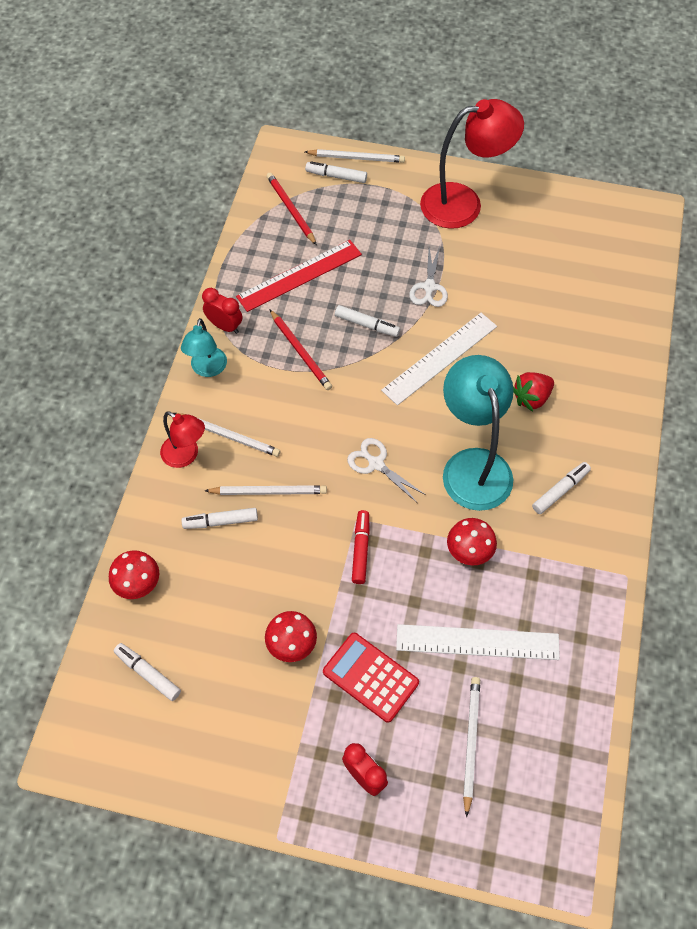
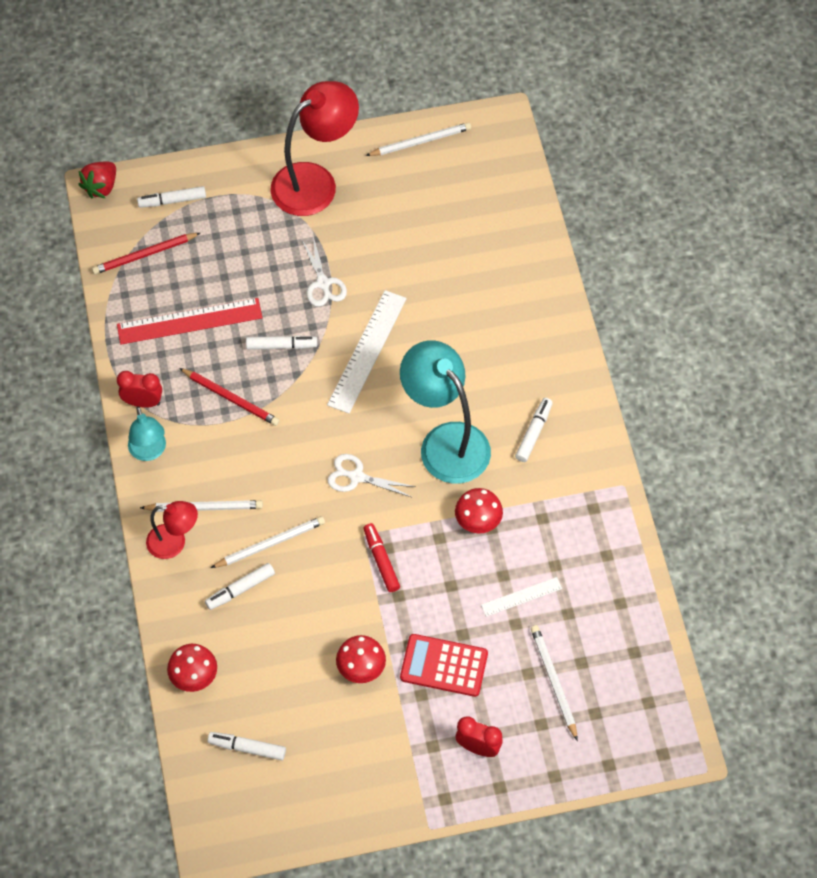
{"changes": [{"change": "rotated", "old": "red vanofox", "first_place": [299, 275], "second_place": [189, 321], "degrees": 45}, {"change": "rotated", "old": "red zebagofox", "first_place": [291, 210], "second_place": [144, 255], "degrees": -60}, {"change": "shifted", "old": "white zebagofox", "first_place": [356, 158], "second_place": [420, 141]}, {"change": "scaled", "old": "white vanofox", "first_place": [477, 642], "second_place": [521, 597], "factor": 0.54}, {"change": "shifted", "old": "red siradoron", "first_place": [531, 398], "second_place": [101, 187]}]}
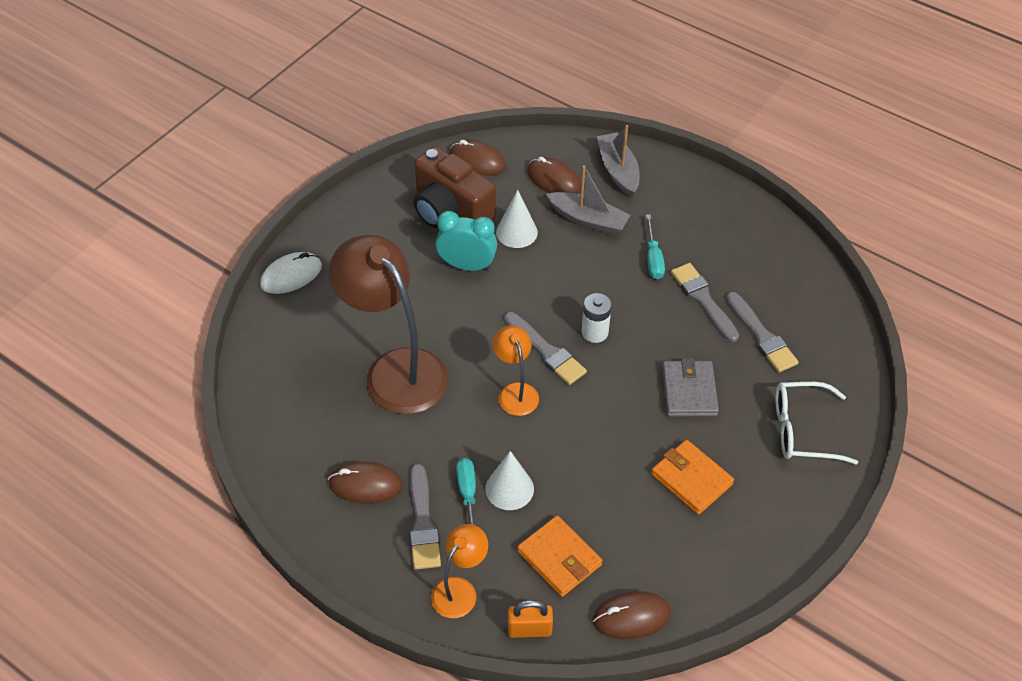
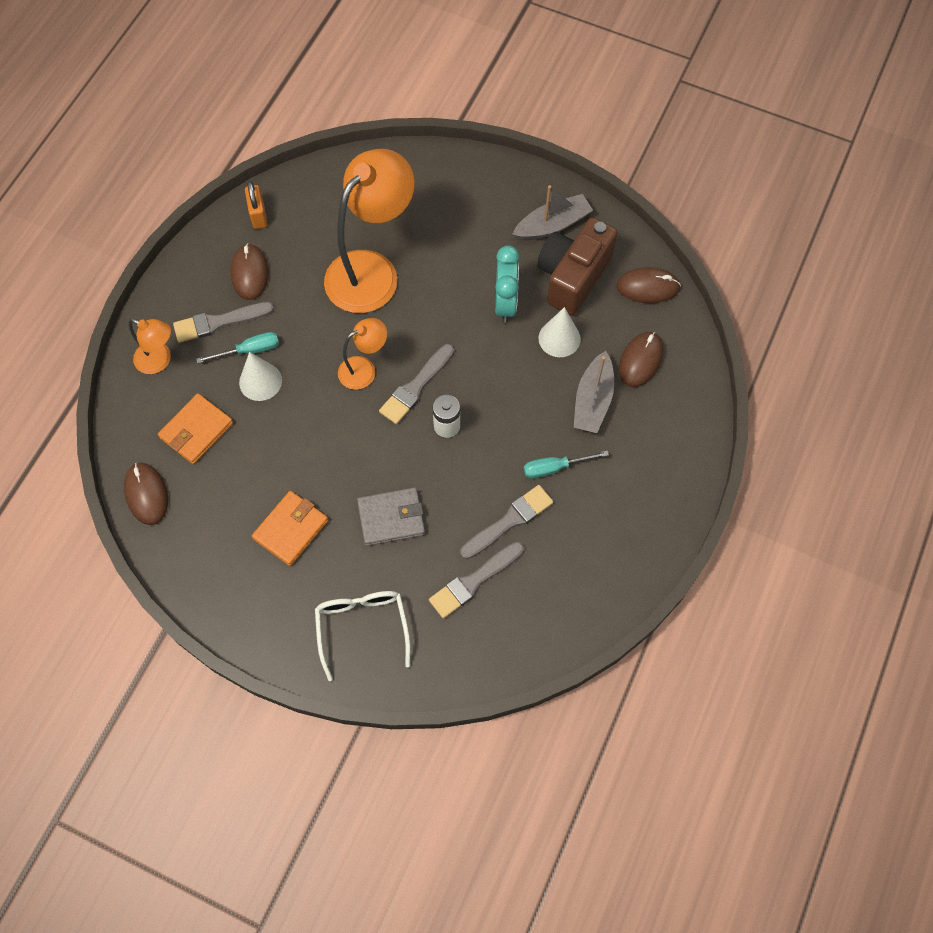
{"changes": [{"change": "gone", "old": "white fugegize", "first_place": [291, 275]}, {"change": "repainted", "old": "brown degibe", "new": "orange degibe", "first_place": [396, 369], "second_place": [372, 270]}, {"change": "rotated", "old": "brown fugegize", "first_place": [477, 161], "second_place": [648, 287], "degrees": 75}, {"change": "shifted", "old": "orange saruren", "first_place": [529, 629], "second_place": [258, 215]}, {"change": "shifted", "old": "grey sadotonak", "first_place": [618, 170], "second_place": [552, 225]}]}
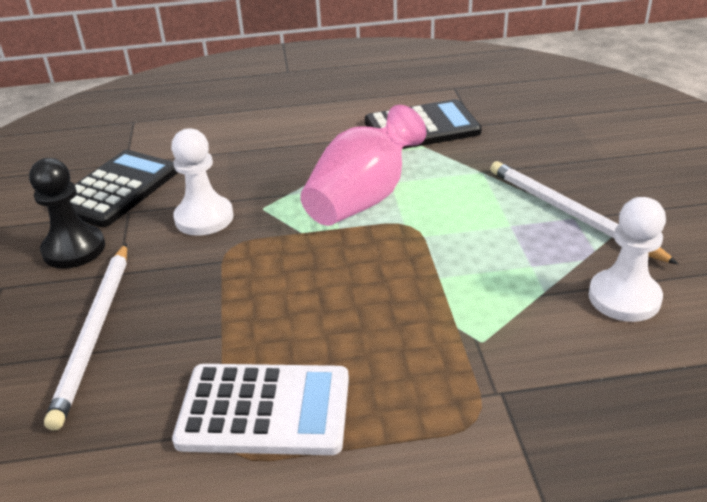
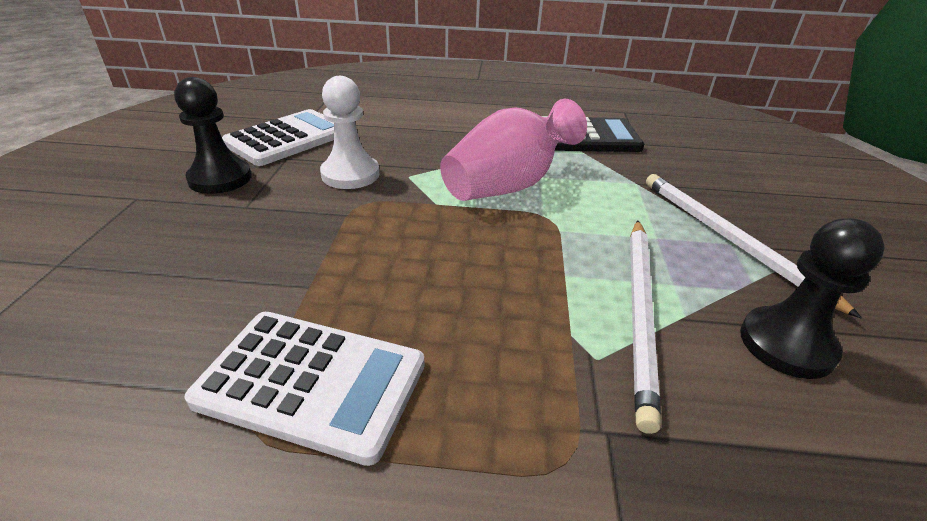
{"changes": [{"change": "shifted", "old": "white zebagofox", "first_place": [94, 333], "second_place": [640, 312]}, {"change": "repainted", "old": "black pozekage", "new": "white pozekage", "first_place": [117, 189], "second_place": [287, 138]}, {"change": "repainted", "old": "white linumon", "new": "black linumon", "first_place": [624, 298], "second_place": [786, 344]}]}
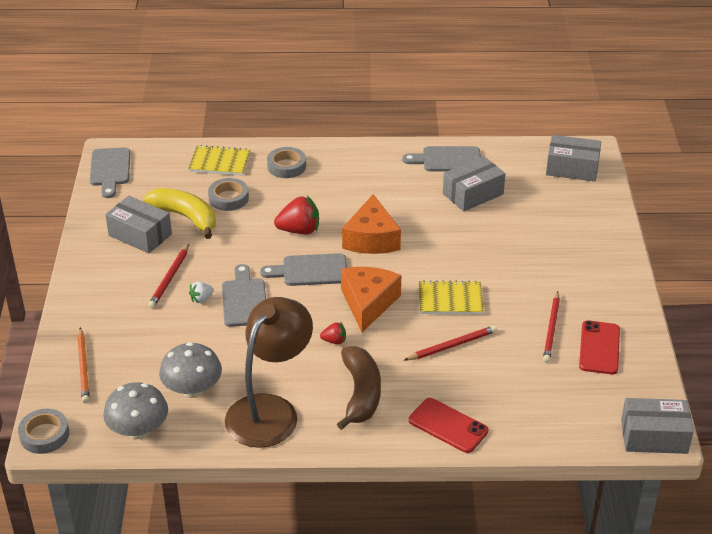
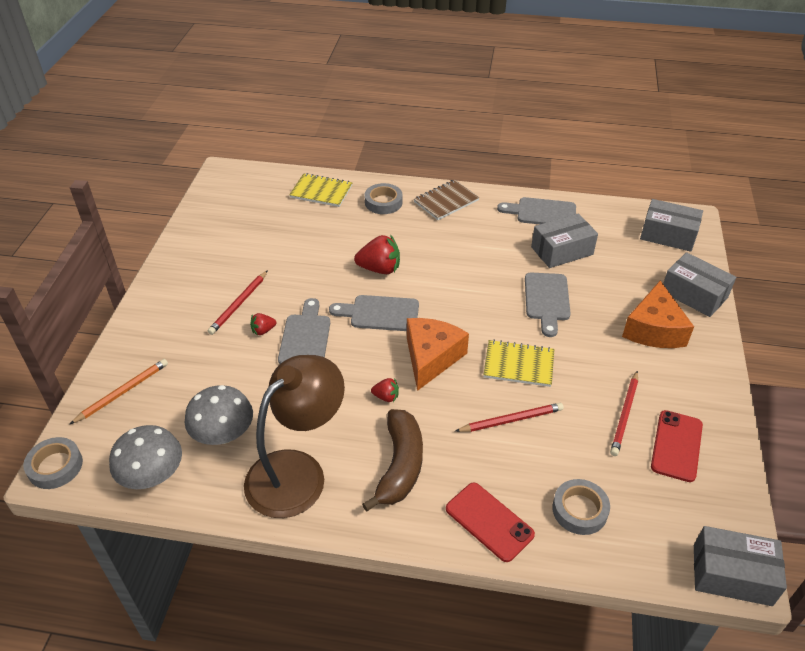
{"changes": [{"change": "rotated", "old": "orange zebagofox", "first_place": [84, 367], "second_place": [122, 392], "degrees": -135}, {"change": "shifted", "old": "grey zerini", "first_place": [110, 170], "second_place": [547, 300]}, {"change": "shifted", "old": "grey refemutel", "first_place": [140, 235], "second_place": [694, 294]}, {"change": "gone", "old": "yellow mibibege", "first_place": [186, 217]}, {"change": "repainted", "old": "white siradoron", "new": "red siradoron", "first_place": [201, 299], "second_place": [263, 330]}, {"change": "shifted", "old": "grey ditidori", "first_place": [228, 198], "second_place": [579, 510]}, {"change": "shifted", "old": "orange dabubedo", "first_place": [371, 239], "second_place": [654, 329]}, {"change": "new", "new": "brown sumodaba", "second_place": [446, 201]}]}
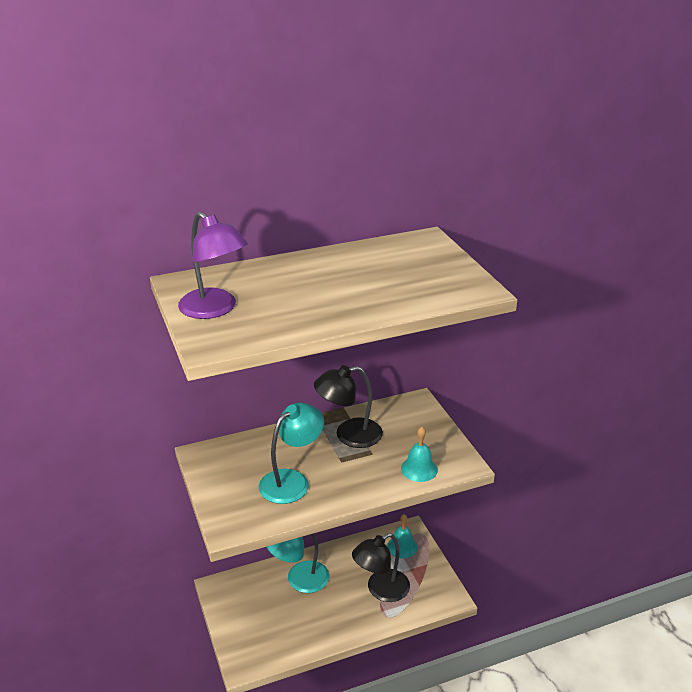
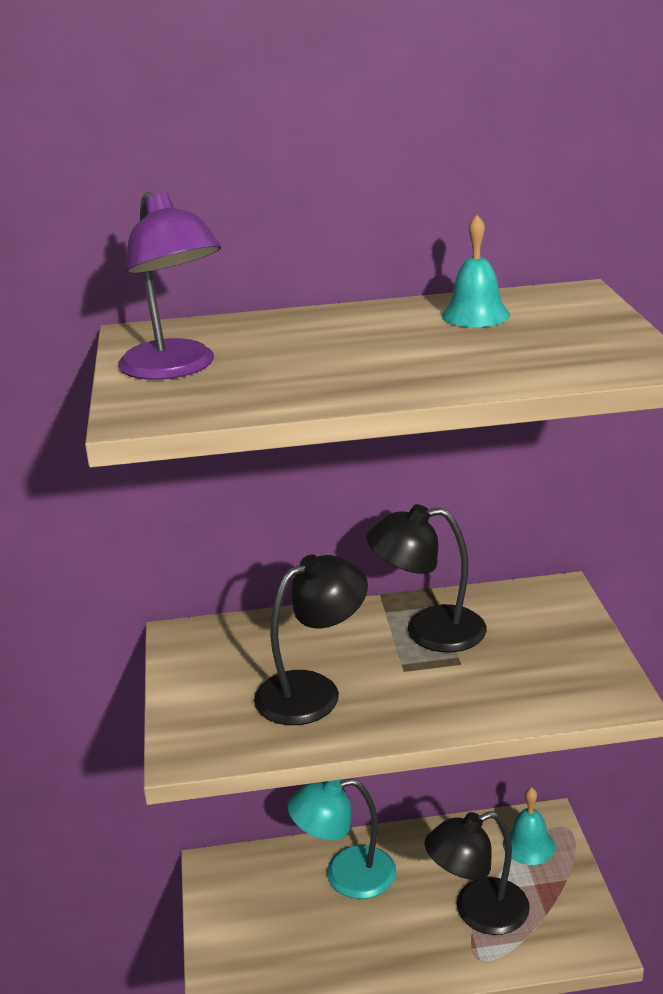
{"changes": [{"change": "repainted", "old": "turquoise degibe", "new": "black degibe", "first_place": [292, 481], "second_place": [313, 691]}, {"change": "shifted", "old": "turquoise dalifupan", "first_place": [419, 469], "second_place": [475, 315]}]}
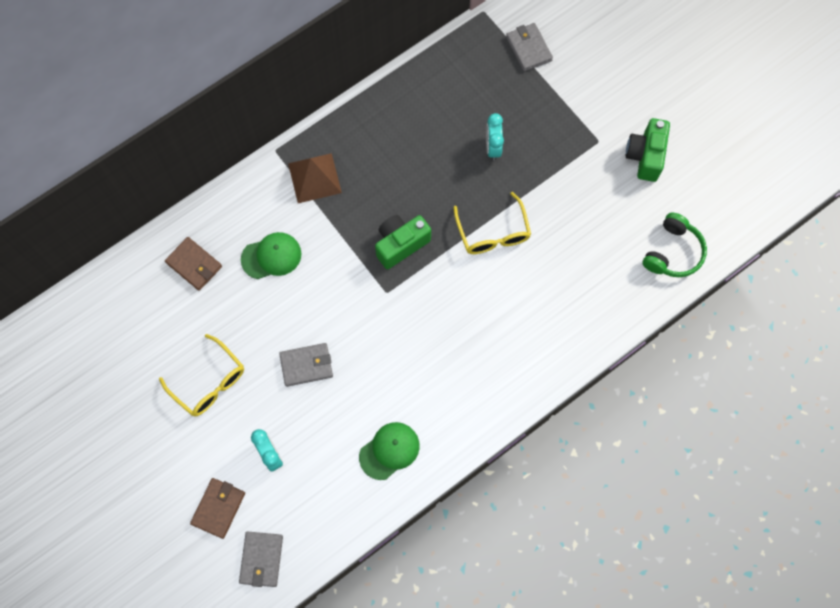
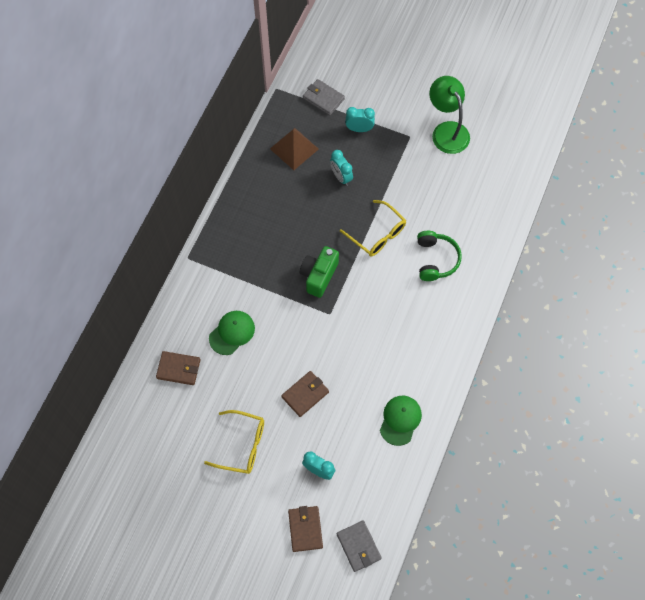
{"changes": [{"change": "repainted", "old": "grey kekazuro", "new": "brown kekazuro", "first_place": [306, 365], "second_place": [305, 394]}, {"change": "shifted", "old": "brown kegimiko", "first_place": [314, 178], "second_place": [294, 148]}, {"change": "swapped", "old": "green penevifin", "new": "green degibe", "first_place": [645, 156], "second_place": [447, 131]}, {"change": "shifted", "old": "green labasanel", "first_place": [673, 252], "second_place": [436, 259]}, {"change": "new", "new": "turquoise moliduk", "second_place": [359, 129]}]}
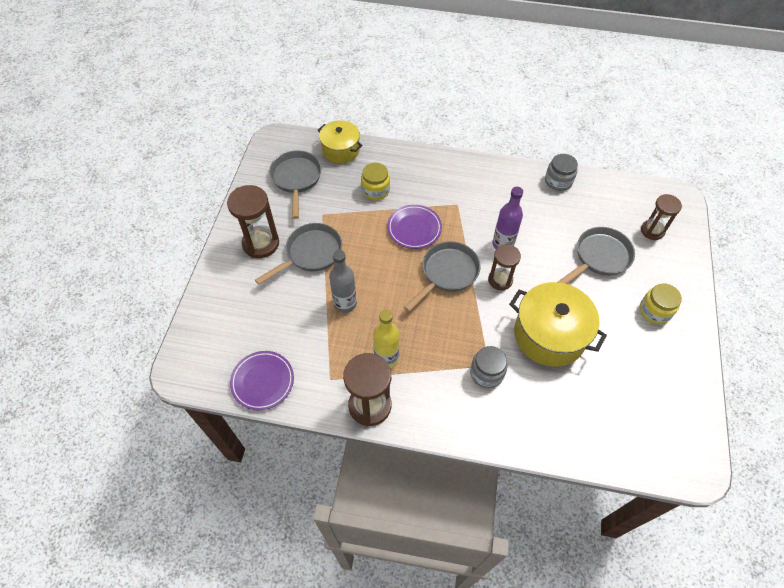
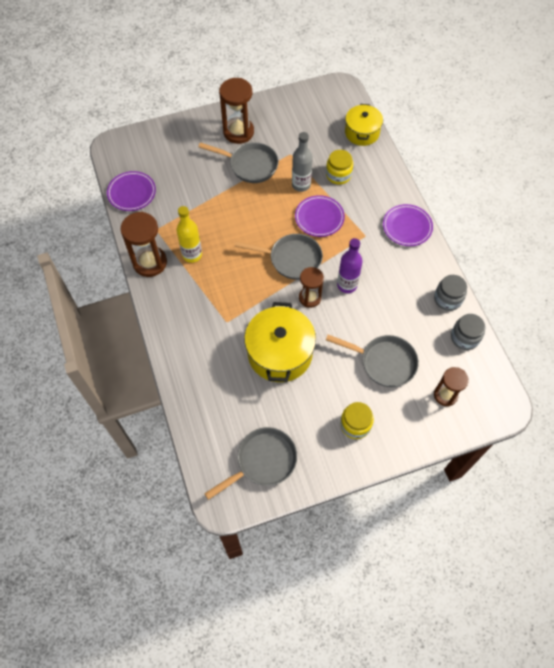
{"changes": [{"change": "shifted", "old": "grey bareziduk", "first_place": [296, 179], "second_place": [263, 461]}, {"change": "shifted", "old": "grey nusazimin", "first_place": [345, 303], "second_place": [301, 185]}, {"change": "shifted", "old": "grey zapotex", "first_place": [486, 373], "second_place": [464, 337]}, {"change": "new", "new": "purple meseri", "second_place": [407, 227]}]}
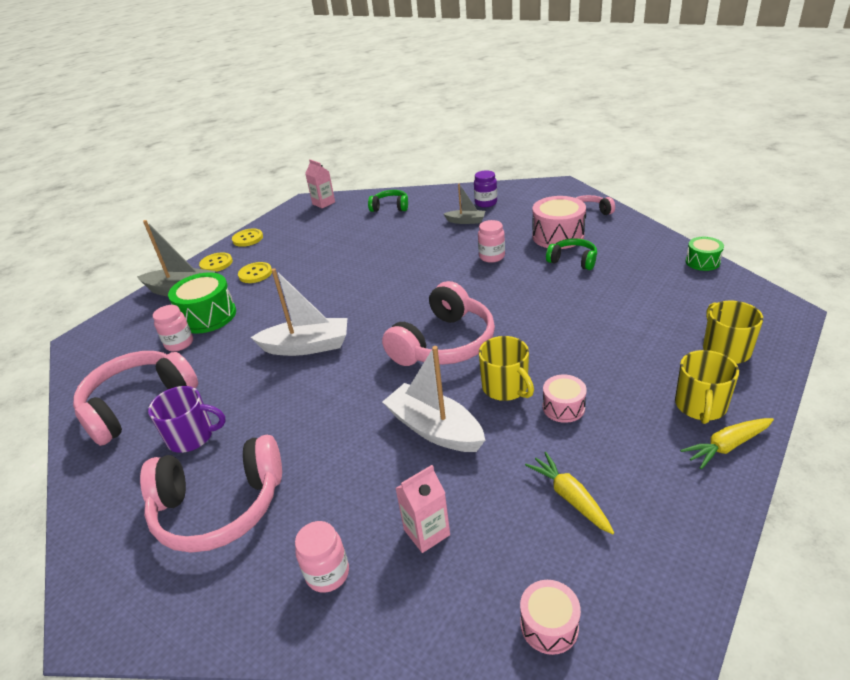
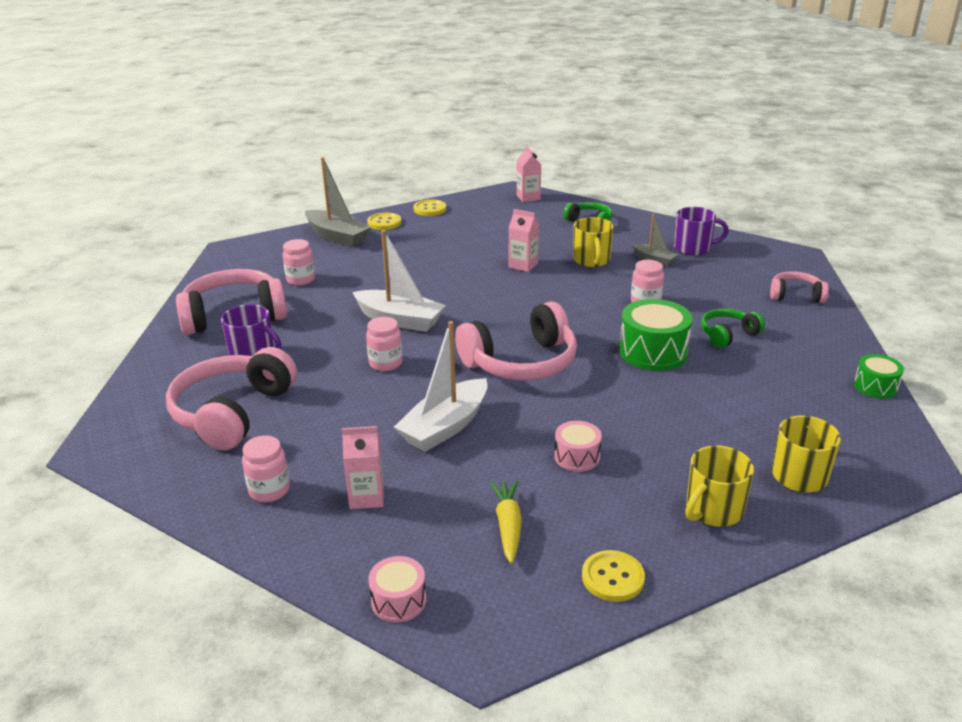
{"changes": [{"change": "rotated", "old": "pink labasanel", "first_place": [219, 507], "second_place": [232, 412], "degrees": 90}, {"change": "shifted", "old": "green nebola", "first_place": [208, 316], "second_place": [653, 352]}, {"change": "shifted", "old": "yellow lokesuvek", "first_place": [255, 274], "second_place": [612, 577]}, {"change": "rotated", "old": "white sadotonak", "first_place": [434, 429], "second_place": [445, 427], "degrees": -120}, {"change": "swapped", "old": "purple zapotex", "new": "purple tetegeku", "first_place": [486, 203], "second_place": [693, 248]}, {"change": "shifted", "old": "yellow tetegeku", "first_place": [506, 387], "second_place": [591, 260]}, {"change": "gone", "old": "pink nebola", "first_place": [558, 236]}, {"change": "rotated", "old": "green labasanel", "first_place": [573, 260], "second_place": [728, 335], "degrees": -90}, {"change": "gone", "old": "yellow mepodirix", "first_place": [727, 446]}, {"change": "new", "new": "pink zapotex", "second_place": [385, 363]}, {"change": "new", "new": "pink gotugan", "second_place": [523, 265]}]}
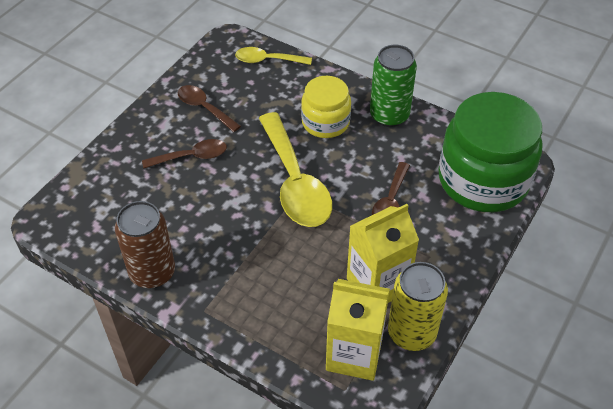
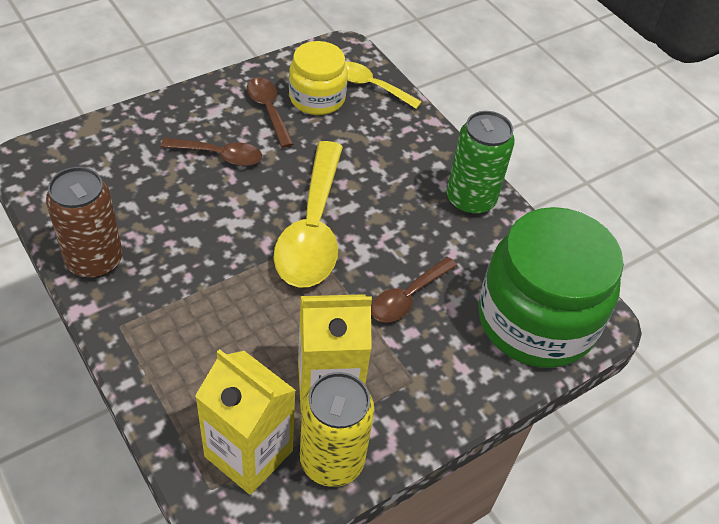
{"changes": [{"change": "shifted", "old": "yellow zapotex", "first_place": [325, 122], "second_place": [317, 98]}]}
